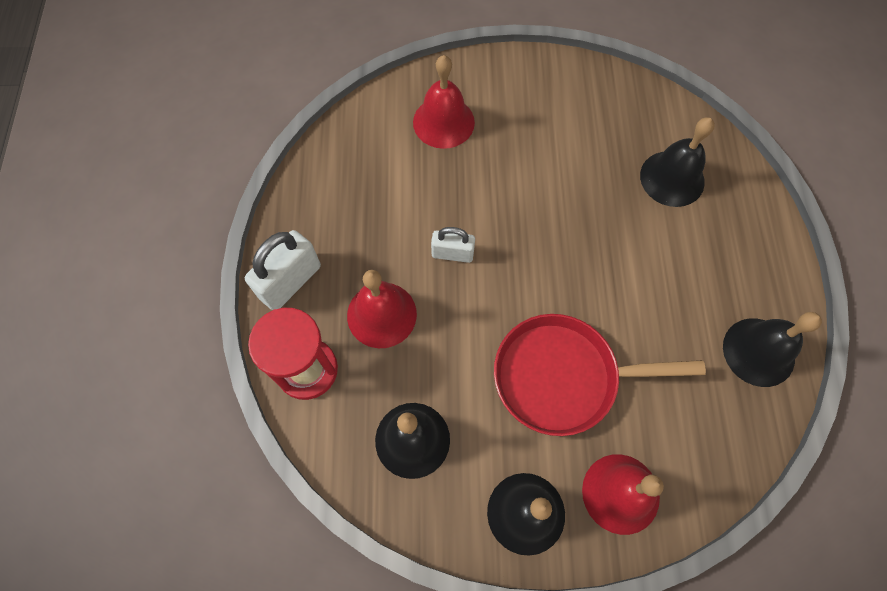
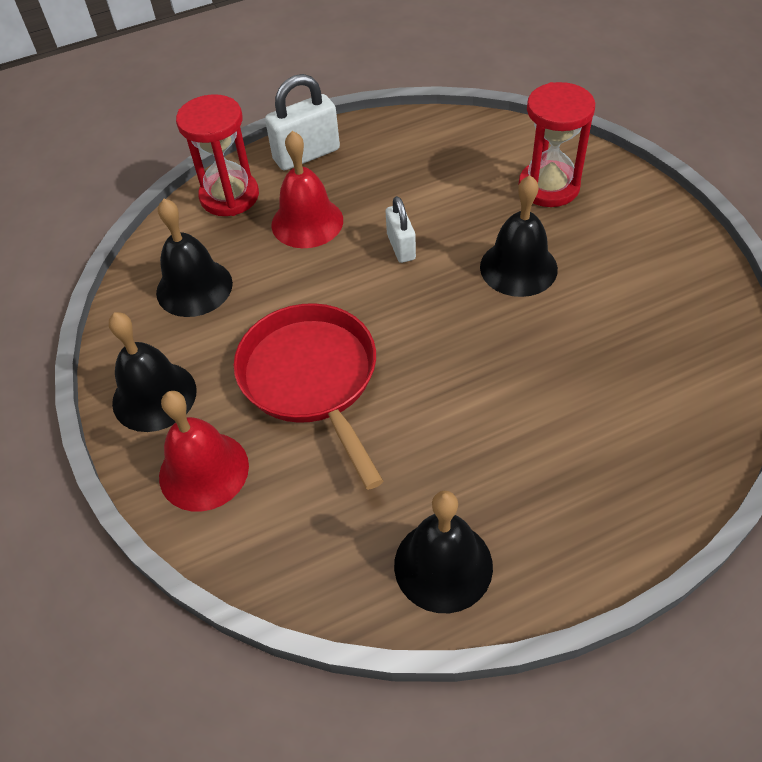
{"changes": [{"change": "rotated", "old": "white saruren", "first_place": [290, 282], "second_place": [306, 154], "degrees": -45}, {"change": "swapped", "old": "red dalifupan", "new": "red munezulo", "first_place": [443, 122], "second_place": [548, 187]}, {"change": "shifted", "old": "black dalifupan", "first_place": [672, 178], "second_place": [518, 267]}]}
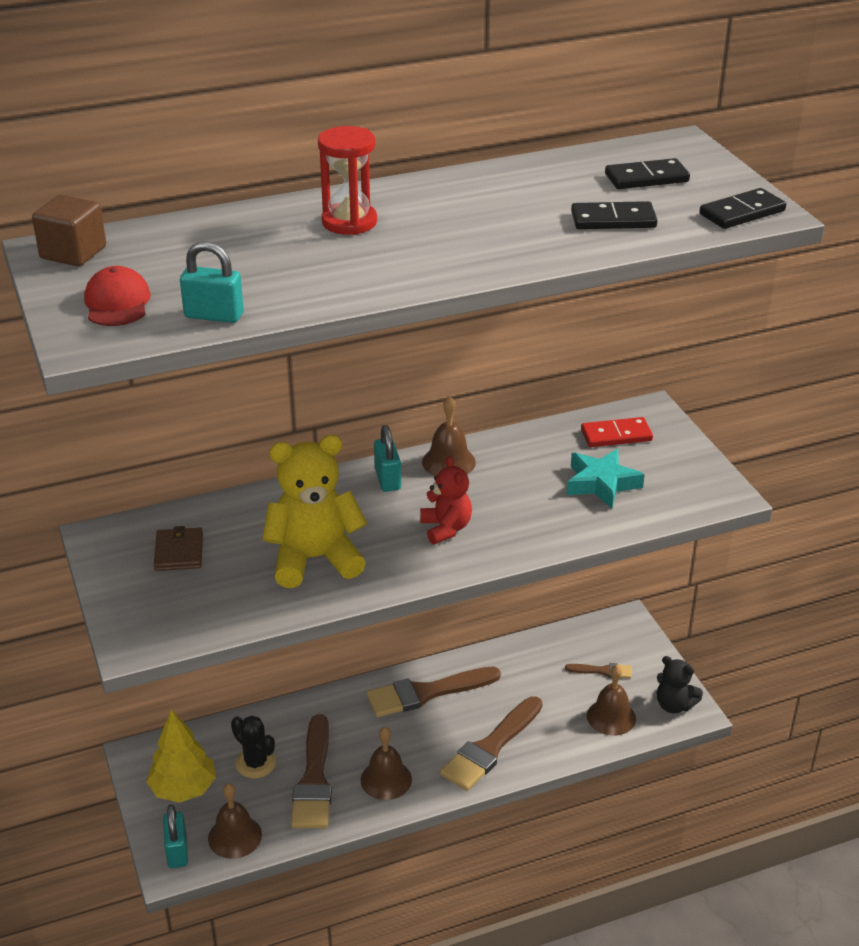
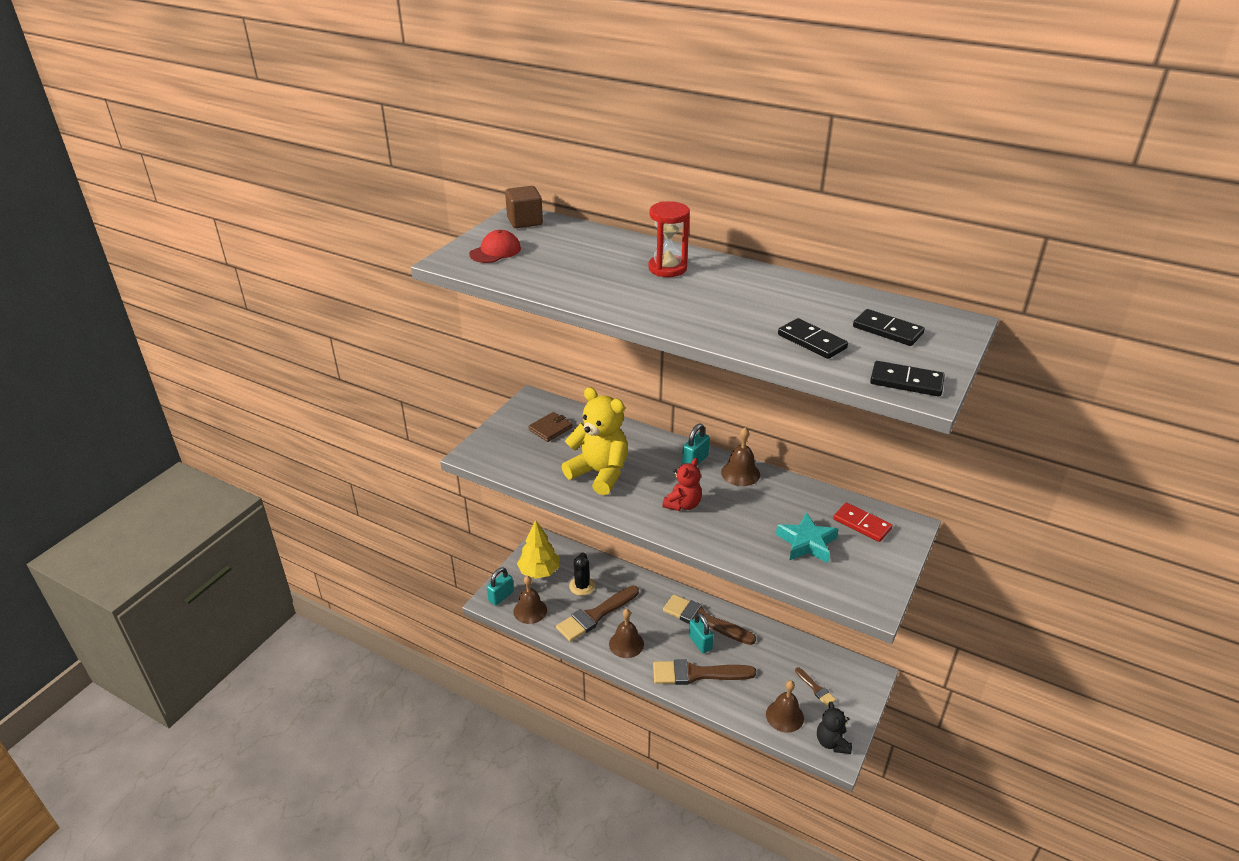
{"changes": [{"change": "shifted", "old": "turquoise saruren", "first_place": [214, 315], "second_place": [700, 643]}]}
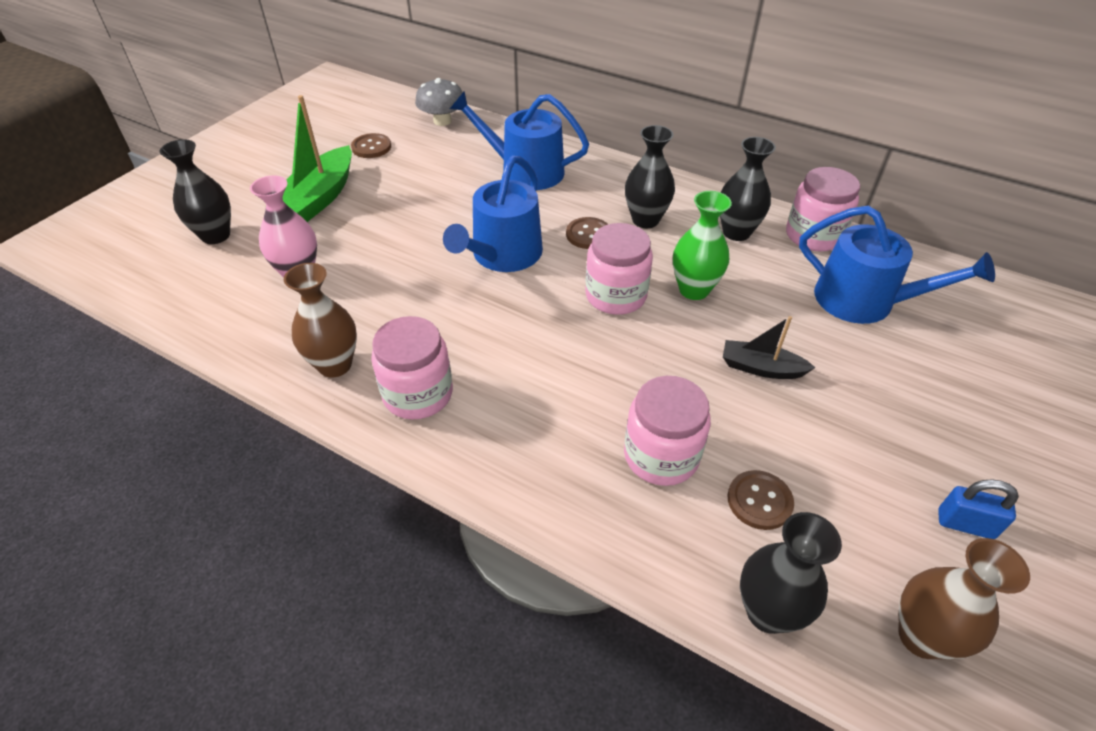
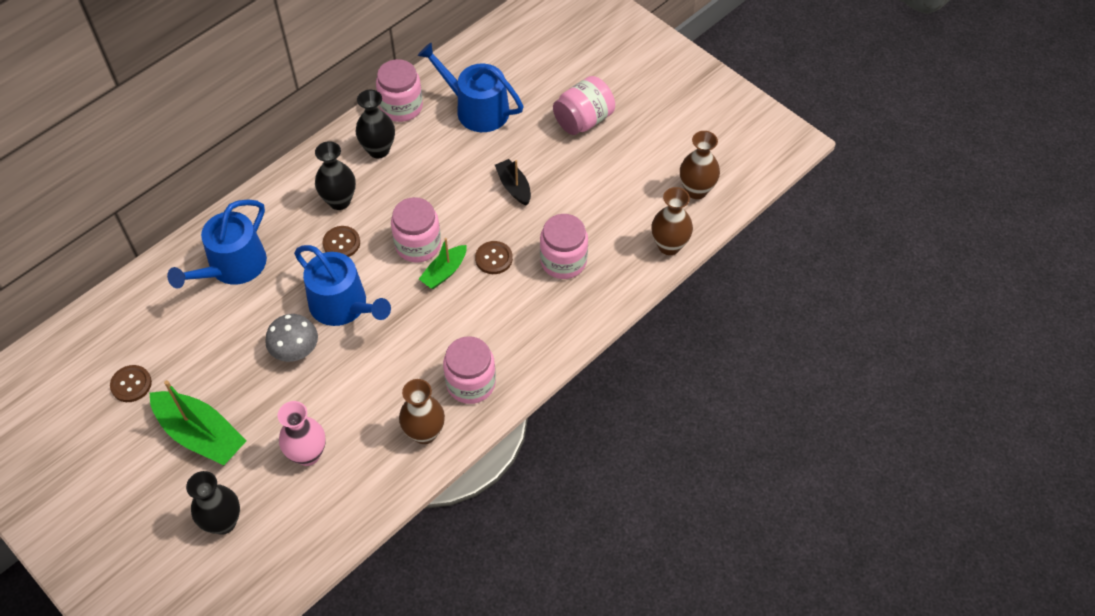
{"changes": [{"change": "shifted", "old": "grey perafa", "first_place": [442, 121], "second_place": [295, 350]}, {"change": "gone", "old": "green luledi", "first_place": [694, 290]}, {"change": "rotated", "old": "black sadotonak", "first_place": [761, 368], "second_place": [514, 187], "degrees": 120}, {"change": "shifted", "old": "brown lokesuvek", "first_place": [759, 501], "second_place": [494, 258]}, {"change": "repainted", "old": "black luledi", "new": "brown luledi", "first_place": [768, 612], "second_place": [669, 246]}, {"change": "rotated", "old": "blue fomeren", "first_place": [864, 301], "second_place": [476, 109], "degrees": -105}, {"change": "gone", "old": "blue saruren", "first_place": [965, 524]}, {"change": "new", "new": "green sadotonak", "second_place": [444, 272]}, {"change": "new", "new": "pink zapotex", "second_place": [583, 120]}]}
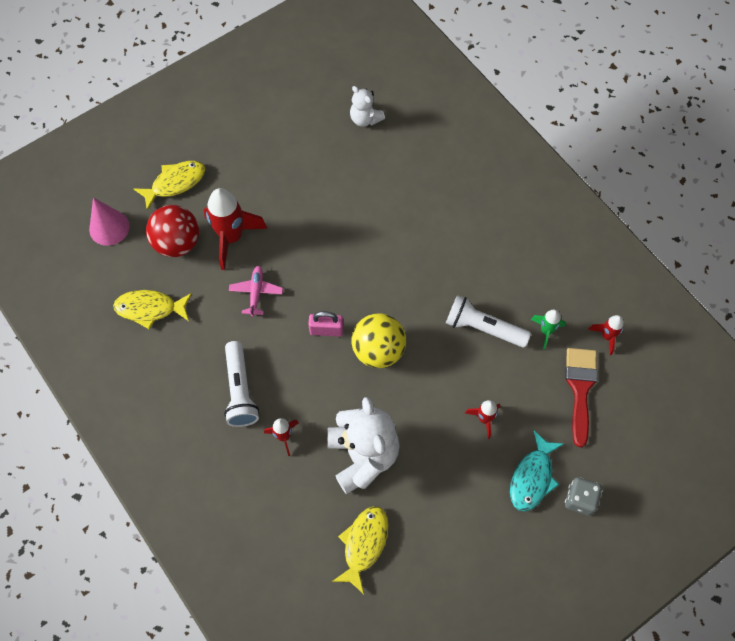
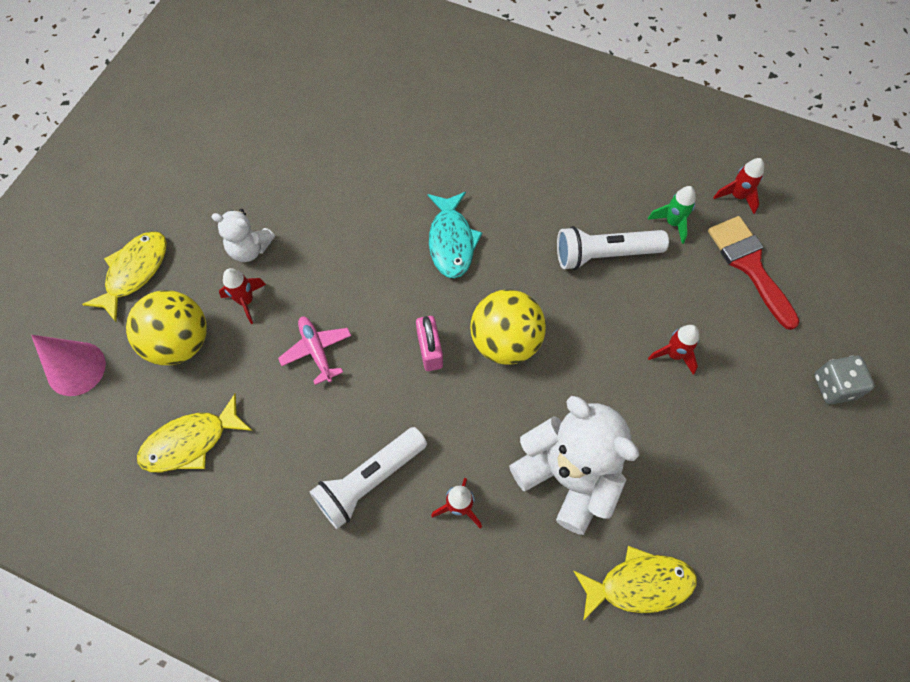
{"changes": [{"change": "repainted", "old": "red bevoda", "new": "yellow bevoda", "first_place": [177, 243], "second_place": [179, 342]}, {"change": "scaled", "old": "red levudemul", "first_place": [231, 237], "second_place": [246, 301], "factor": 0.52}, {"change": "rotated", "old": "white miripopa", "first_place": [240, 390], "second_place": [369, 480], "degrees": 90}, {"change": "rotated", "old": "pink saruren", "first_place": [326, 330], "second_place": [430, 350], "degrees": -75}, {"change": "rotated", "old": "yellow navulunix", "first_place": [364, 544], "second_place": [639, 584], "degrees": 90}, {"change": "shifted", "old": "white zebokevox", "first_place": [365, 119], "second_place": [249, 249]}, {"change": "shifted", "old": "turquoise navulunix", "first_place": [532, 477], "second_place": [451, 241]}]}
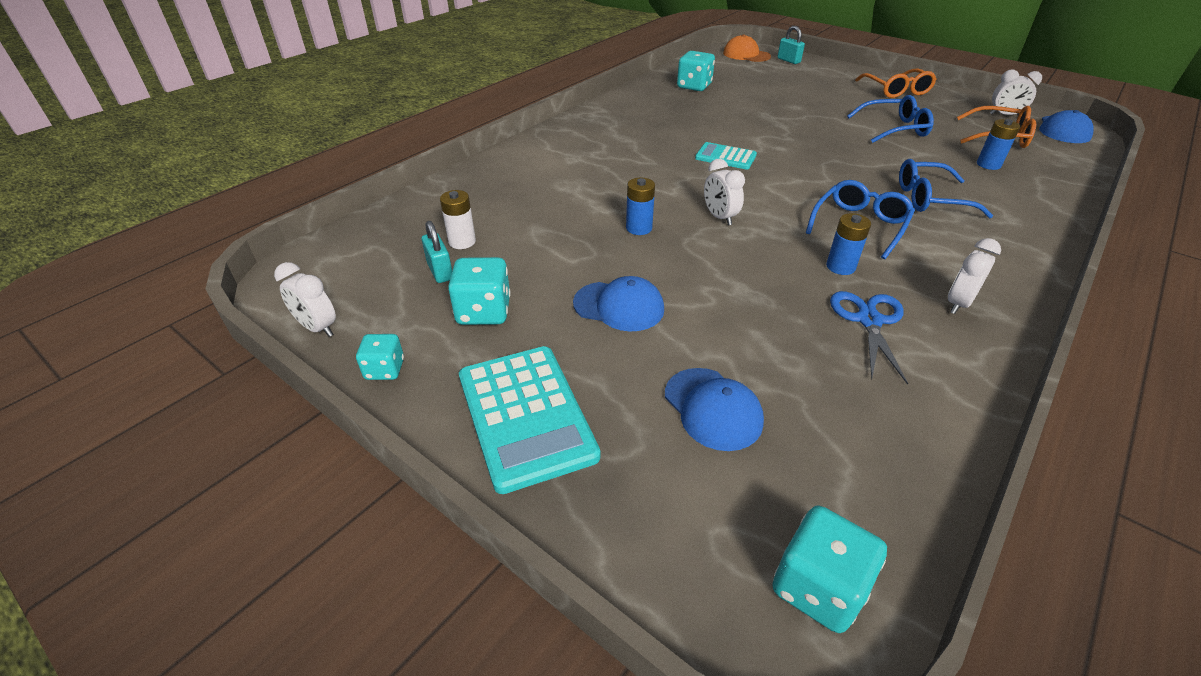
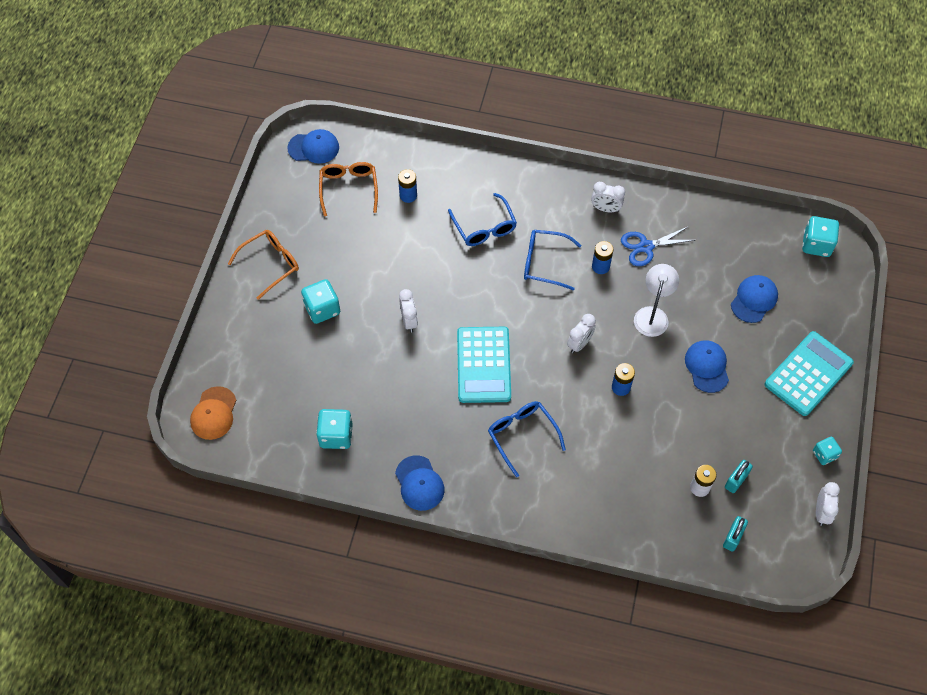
{"changes": [{"change": "shifted", "old": "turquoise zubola", "first_place": [484, 311], "second_place": [322, 309]}, {"change": "scaled", "old": "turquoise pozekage", "first_place": [725, 157], "second_place": [483, 365], "factor": 1.75}, {"change": "shifted", "old": "turquoise saruren", "first_place": [788, 60], "second_place": [733, 537]}, {"change": "shifted", "old": "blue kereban", "first_place": [894, 128], "second_place": [522, 435]}, {"change": "shifted", "old": "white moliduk", "first_place": [1004, 115], "second_place": [409, 321]}, {"change": "new", "new": "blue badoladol", "second_place": [419, 483]}, {"change": "new", "new": "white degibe", "second_place": [652, 315]}]}
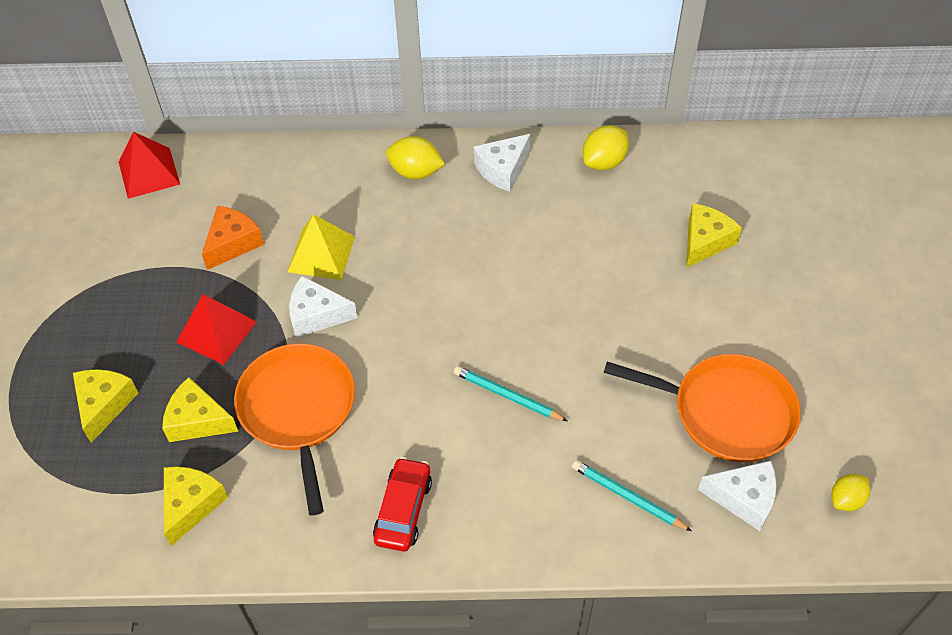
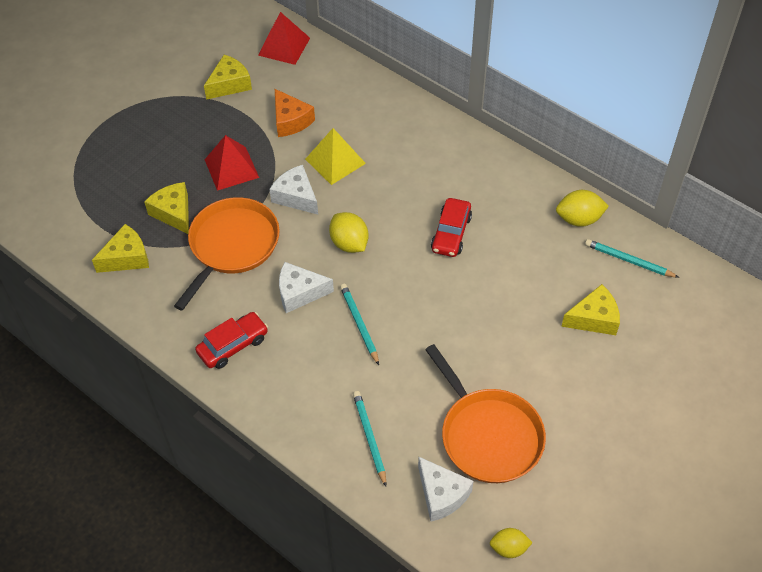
{"changes": [{"change": "shifted", "old": "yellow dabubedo", "first_place": [104, 404], "second_place": [229, 84]}, {"change": "rotated", "old": "orange dabubedo", "first_place": [233, 243], "second_place": [290, 121], "degrees": 75}, {"change": "shifted", "old": "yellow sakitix", "first_place": [415, 172], "second_place": [349, 243]}, {"change": "shifted", "old": "white dabubedo", "first_place": [502, 169], "second_place": [299, 293]}, {"change": "new", "new": "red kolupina", "second_place": [451, 233]}, {"change": "new", "new": "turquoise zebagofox", "second_place": [628, 260]}]}
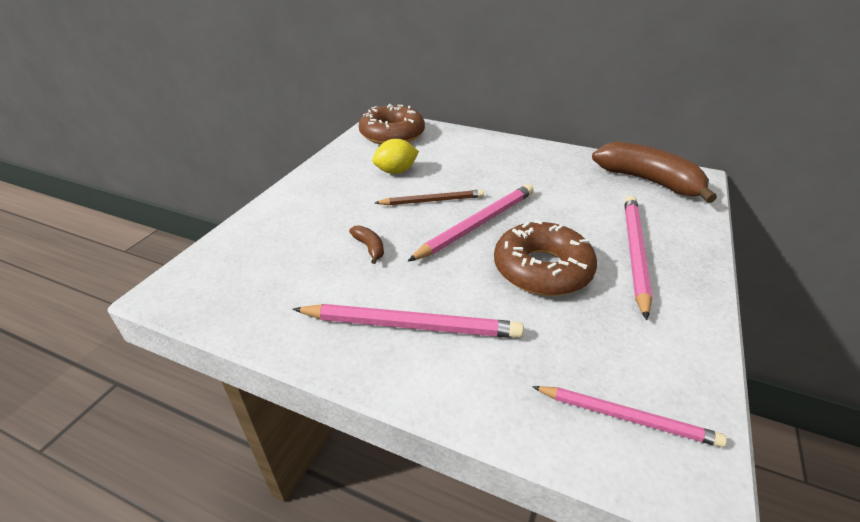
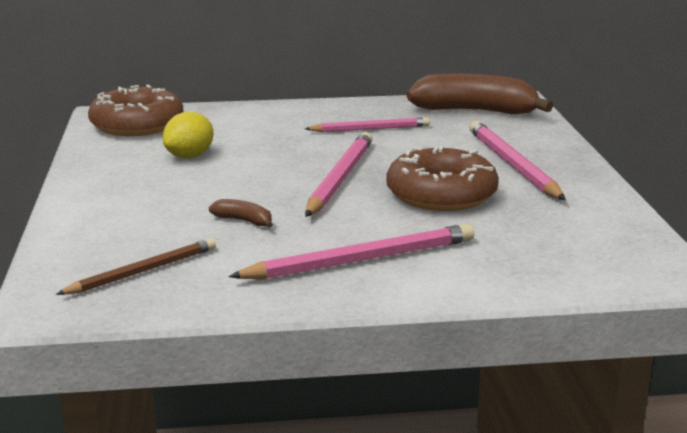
{"changes": [{"change": "shifted", "old": "brown zebagofox", "first_place": [432, 201], "second_place": [142, 271]}, {"change": "shifted", "old": "pink zebagofox", "first_place": [626, 417], "second_place": [370, 129]}]}
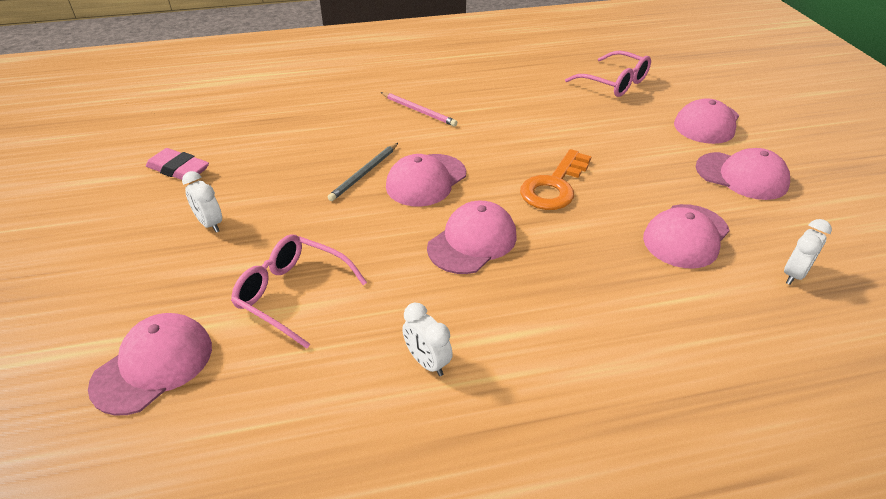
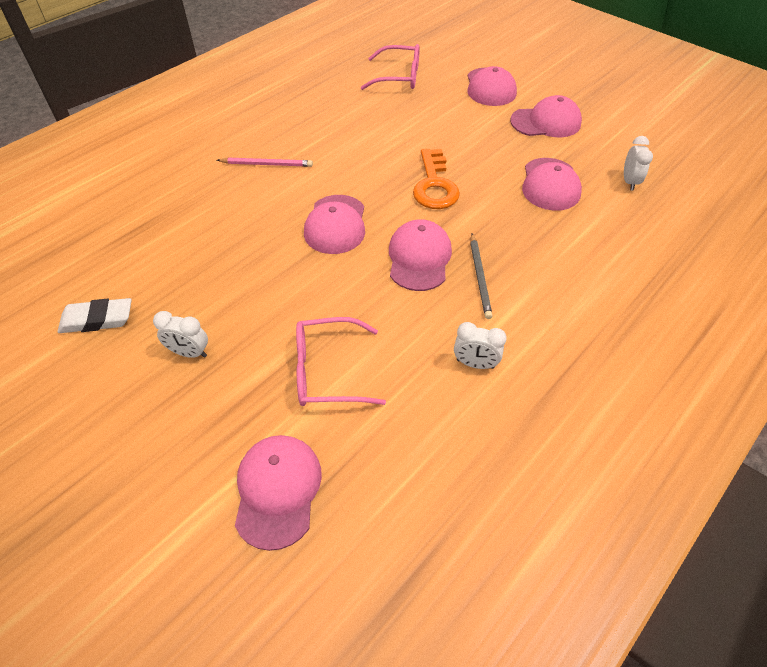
{"changes": [{"change": "repainted", "old": "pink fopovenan", "new": "white fopovenan", "first_place": [178, 169], "second_place": [97, 319]}, {"change": "shifted", "old": "grey zebagofox", "first_place": [364, 173], "second_place": [480, 277]}]}
